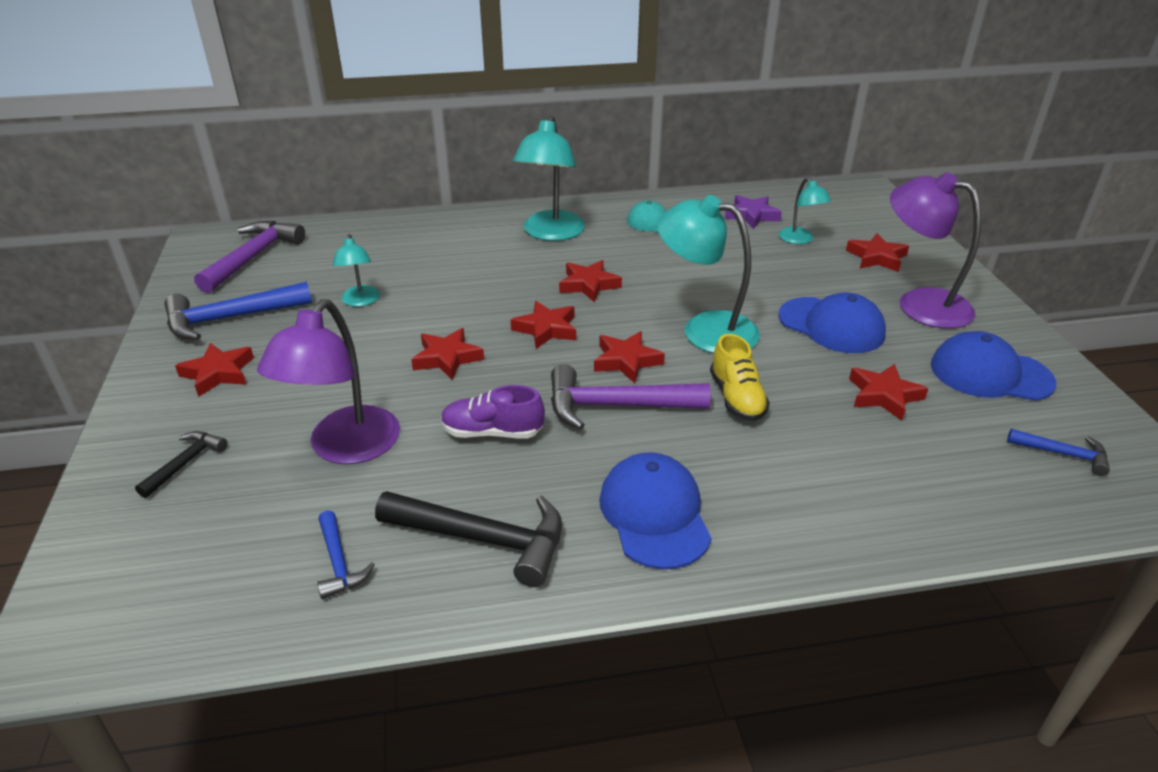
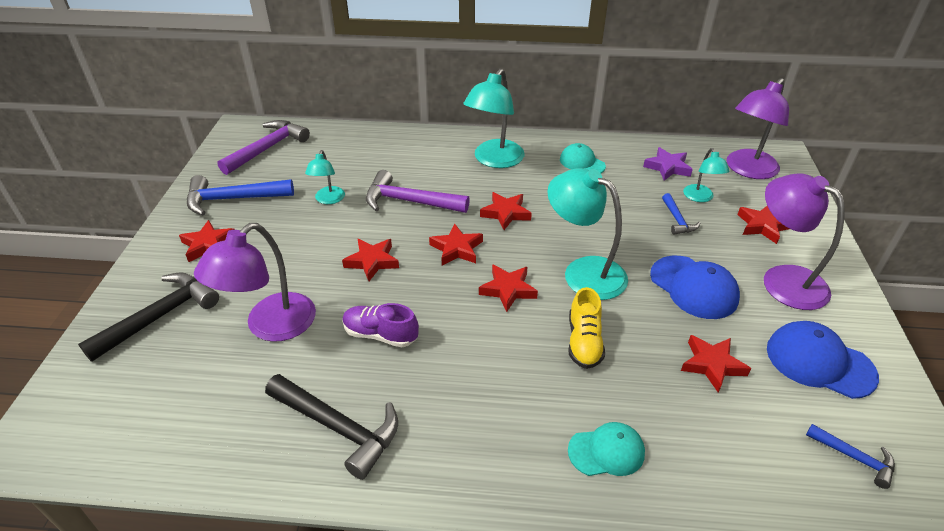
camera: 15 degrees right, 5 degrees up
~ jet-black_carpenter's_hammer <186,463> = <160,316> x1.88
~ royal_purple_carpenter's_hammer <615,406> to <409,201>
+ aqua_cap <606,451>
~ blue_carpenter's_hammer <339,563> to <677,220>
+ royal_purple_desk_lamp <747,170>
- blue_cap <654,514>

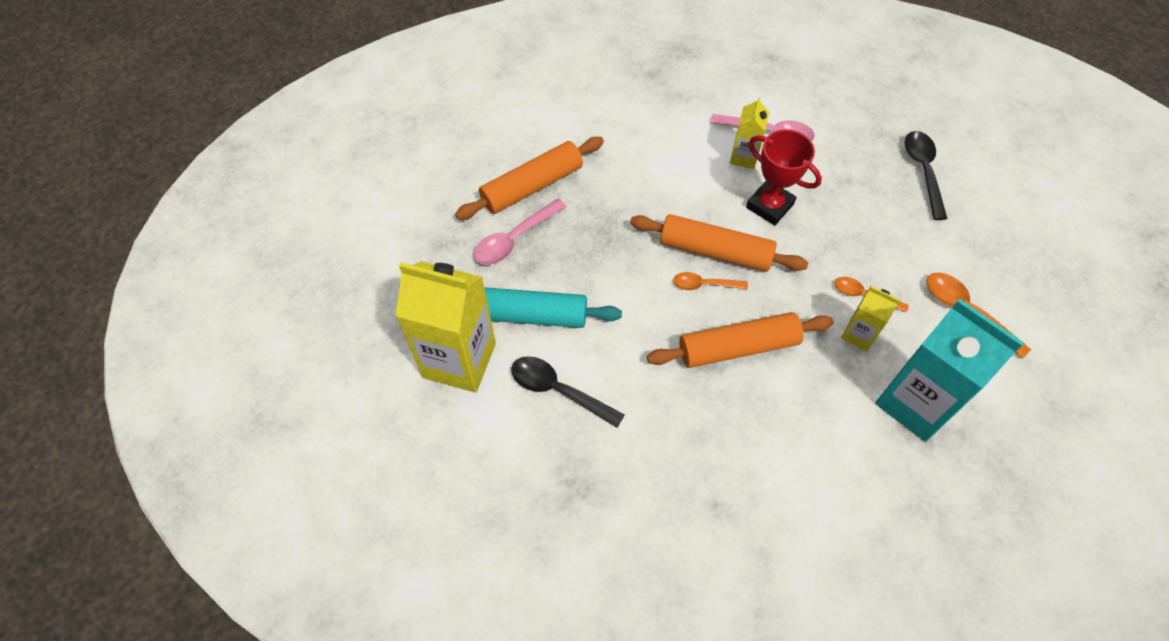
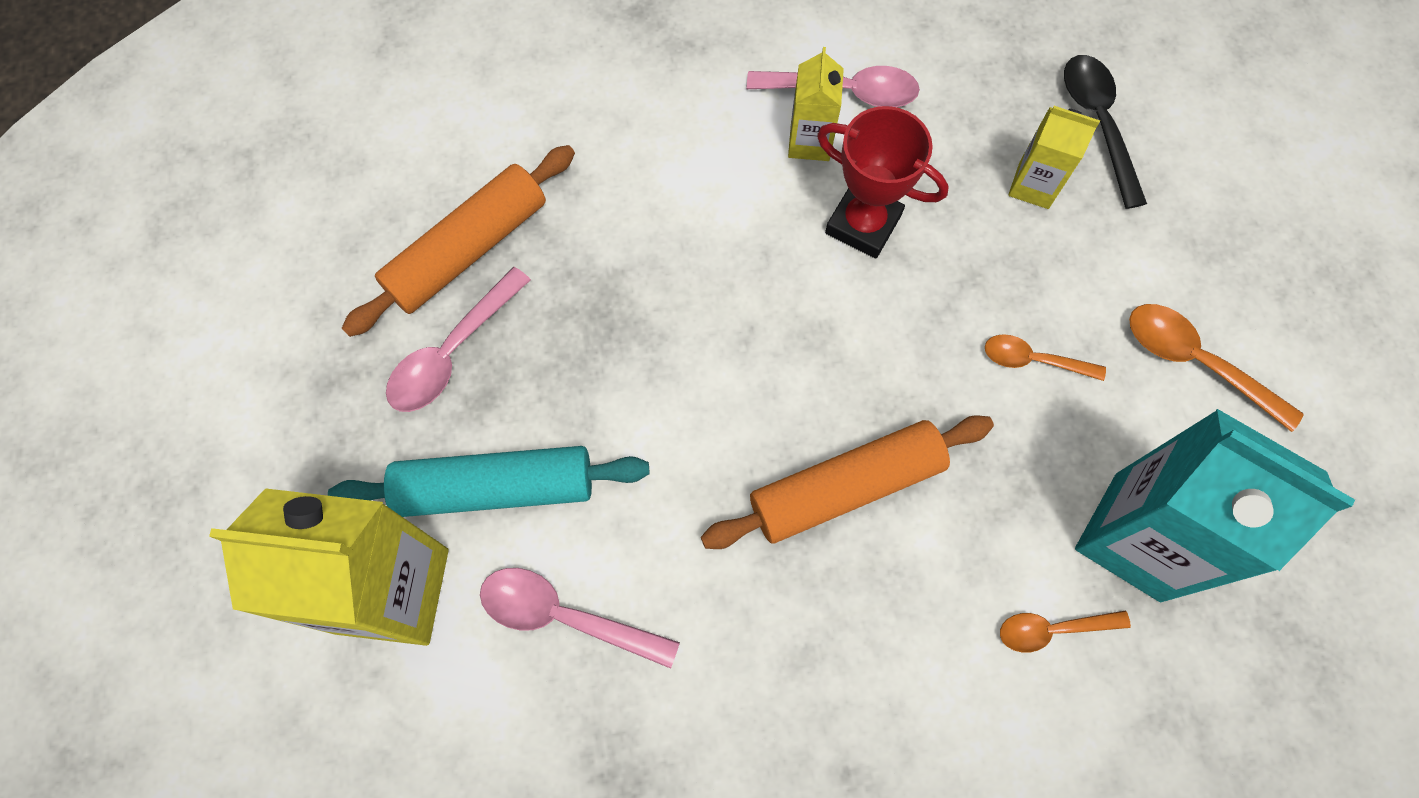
camera: 10 degrees left, 10 degrees up
~ jet-black_teaspoon <558,390> to rose-pink_teaspoon <565,616>
~ bright_orange_teaspoon <704,285> to <1052,629>
~ yellow_milk_carton <859,334> to <1033,185>
- bright_orange_dough_roller <715,251>

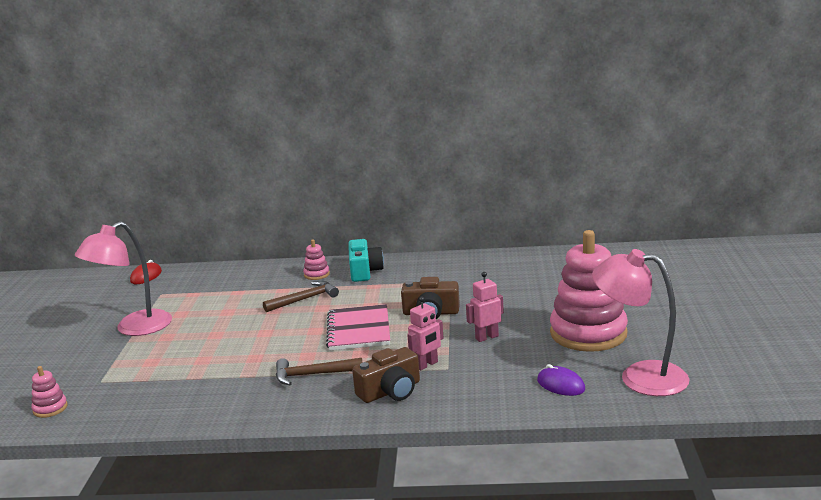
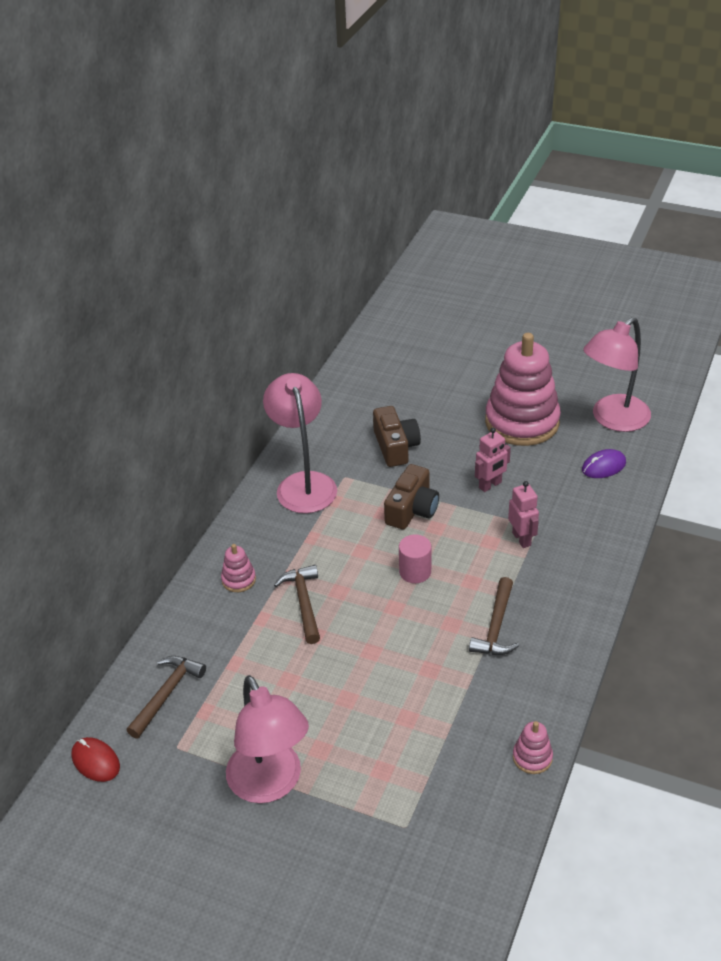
camera: 70 degrees left, 20 degrees up
+ dark_brown_carpenter's_hammer <167,694>
+ rose-pink_desk_lamp <303,483>
~ dark_brown_camera <390,391> to <395,446>
~ rose-pink_notebook <359,330> to rose-pink_solid_cylinder <415,572>
~ rose-pink_robot_figure <486,337> = <490,485> 120 degrees counterclockwise
~ rose-pink_stacking_rings <50,408> to <532,757>
- aqua_camera <364,271>

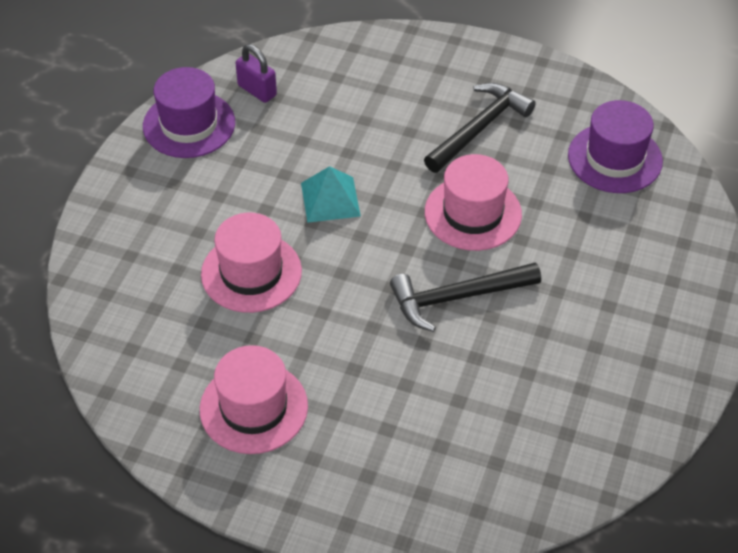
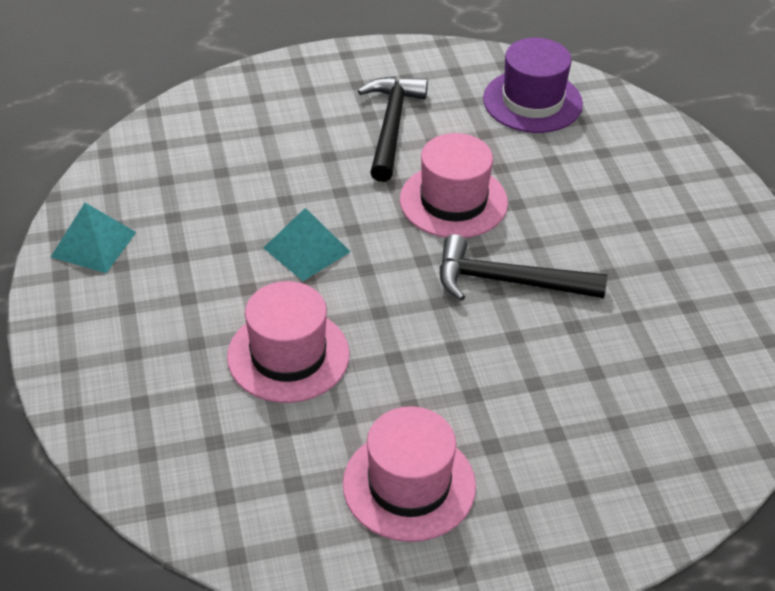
camera: 35 degrees left, 5 degrees down
~ royal_purple_top_hat <189,124> to aqua_pyramid_shape <93,244>
~ jet-black_carpenter's_hammer <457,297> = <508,281> 60 degrees clockwise
- royal_purple_lock <257,90>

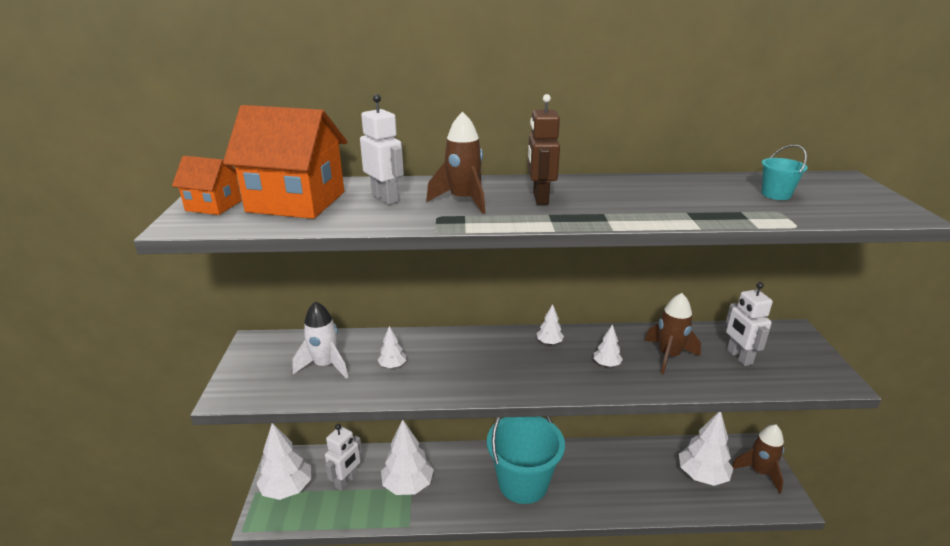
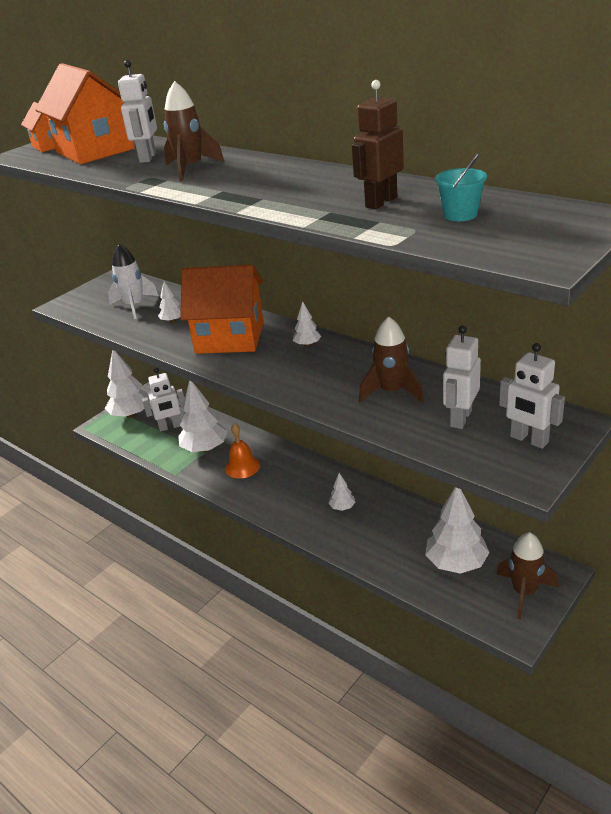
camera: 45 degrees right, 5 degrees up
+ bright_orange_cottage <230,338>
+ bright_orange_bell <242,467>
~ snow-white_toy_tree <606,364> to <342,507>
~ dark_brown_robot_figure <540,198> to <381,202>
+ snow-white_robot_figure <529,440>
- aqua_pail <523,483>

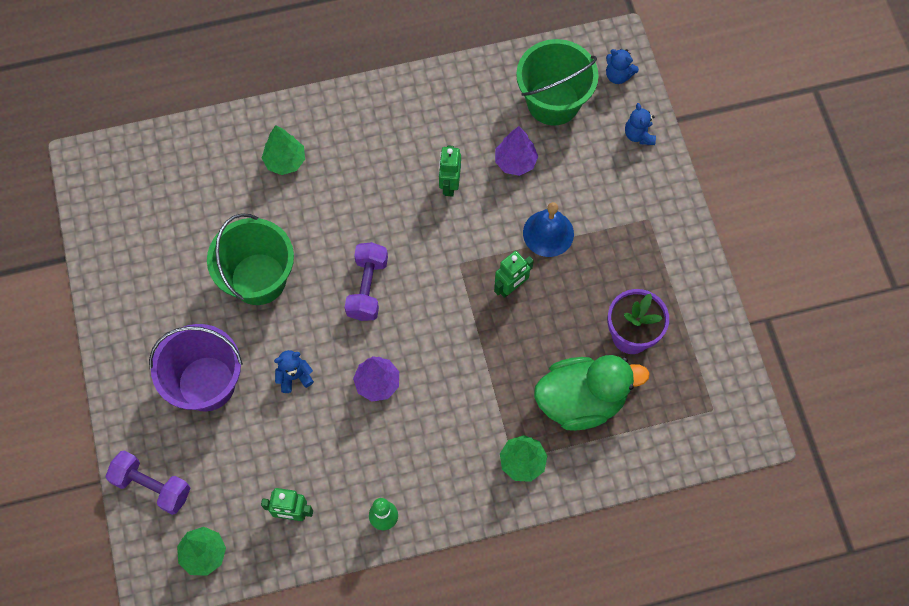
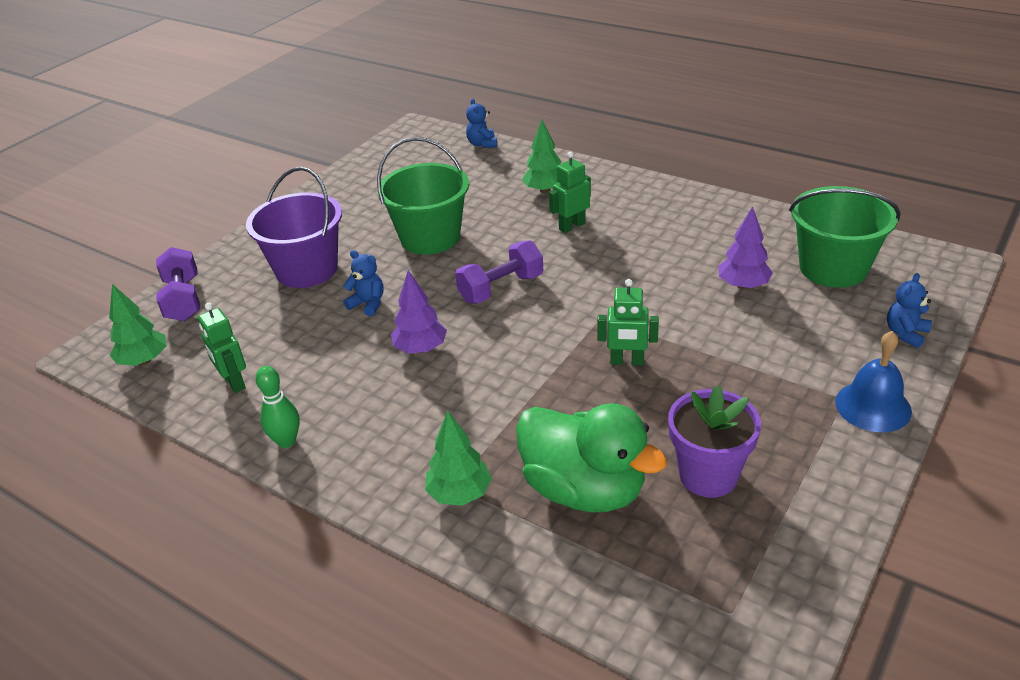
camera: 50 degrees right, 30 degrees down
~ blue_teddy <618,75> to <482,144>
~ leaf-green_robot_figure <449,185> to <572,226>
~ blue_bell <548,233> to <873,406>

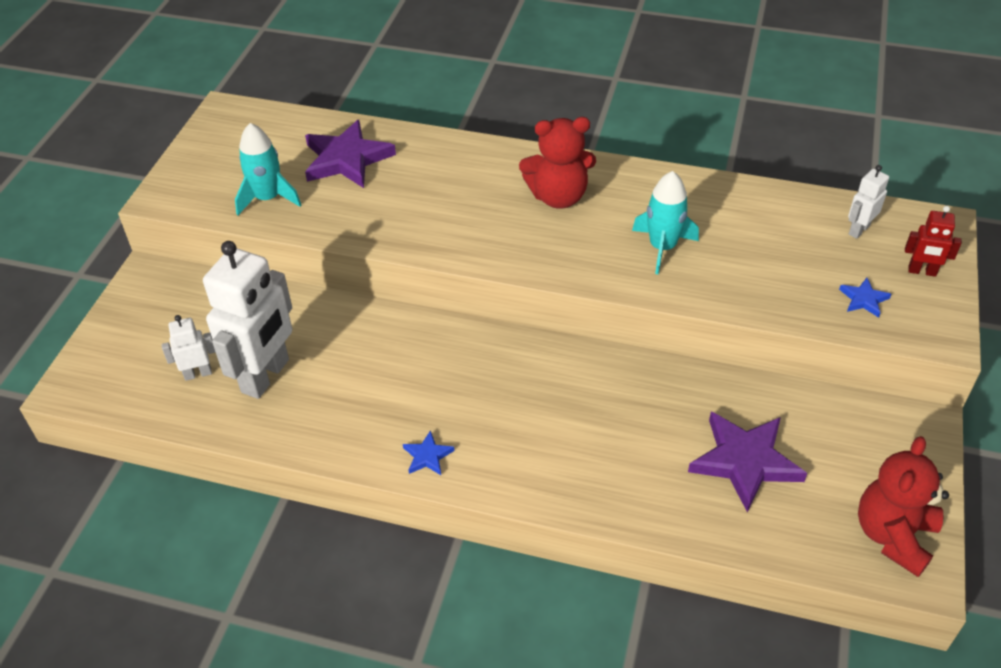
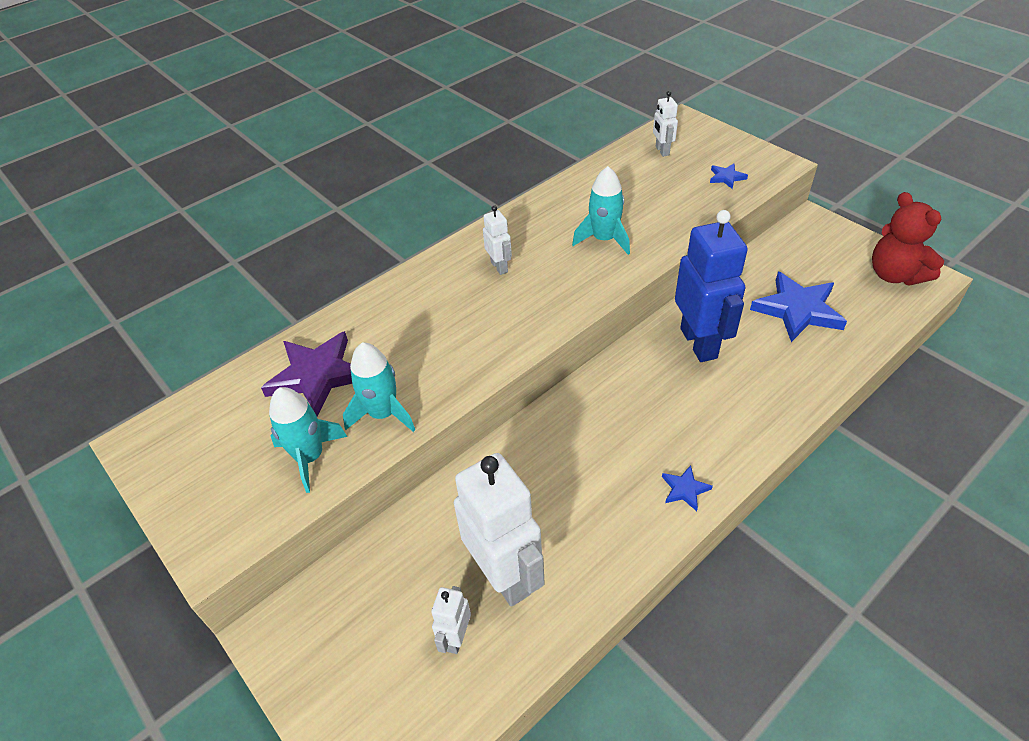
camera: 55 degrees left, 0 degrees up
+ aqua_spaceship <383,414>
~ crimson_teddy <558,197> to snow-white_robot_figure <499,267>
+ blue_robot_figure <699,343>
~ royal_purple_five-pointed_star <745,461> to blue_five-pointed_star <798,310>
- crimson_robot_figure <922,271>

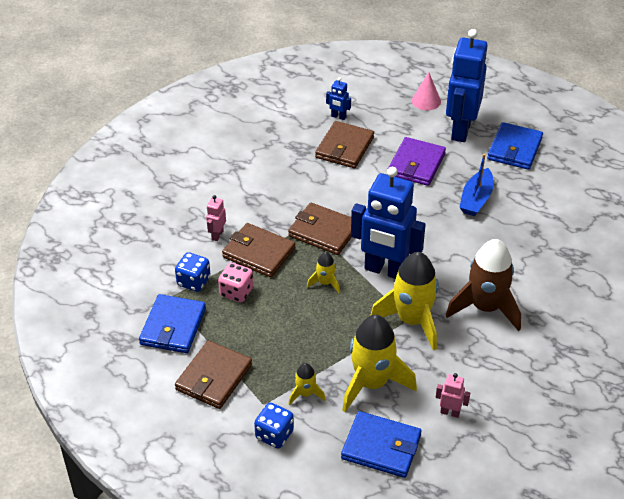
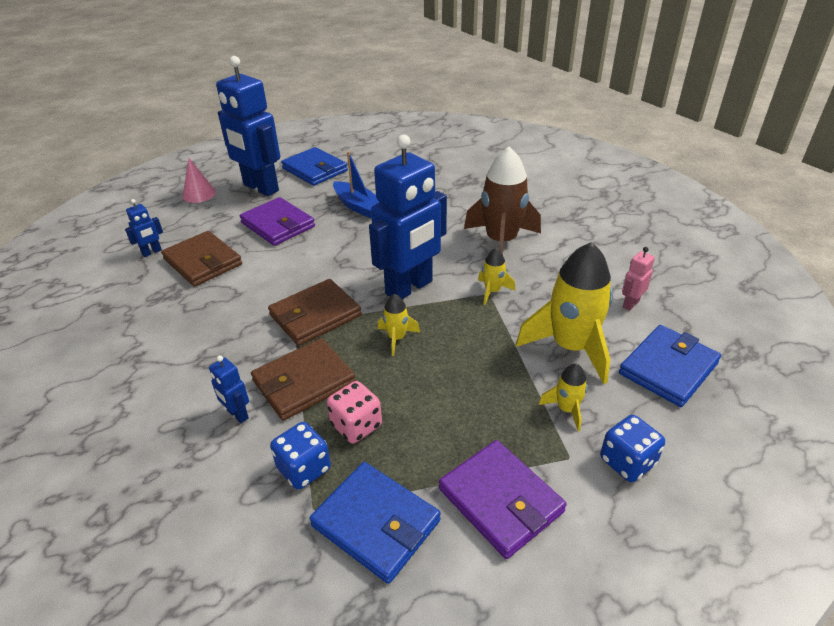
camera: 65 degrees left, 5 degrees down
~ rose-pink_robot_figure <217,235> to blue_robot_figure <237,414>
~ dark_brown_card_wallet <214,377> to royal_purple_card_wallet <500,500>
~ yellow_spaceship <412,320> = <492,291> x0.47

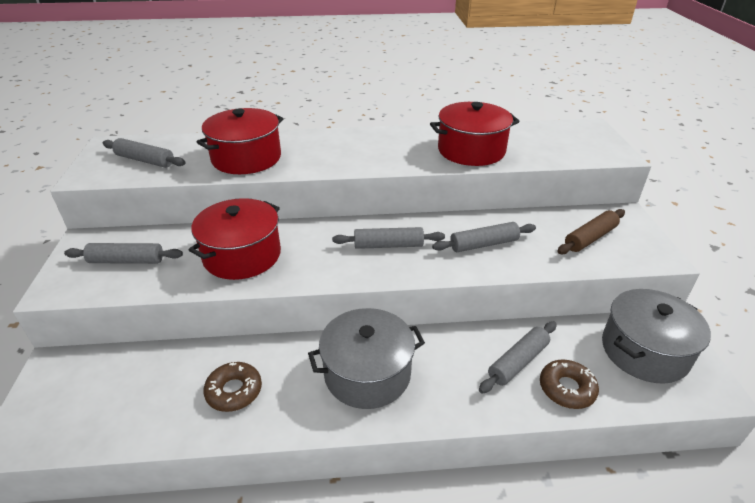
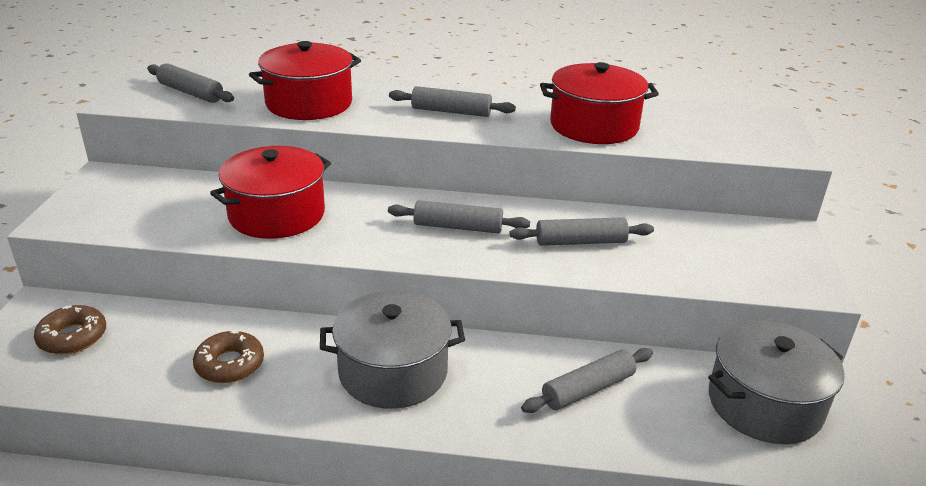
camera: 10 degrees right, 5 degrees down
~ dark_brown_doughnut <567,388> to <73,337>
~ grey_dough_roller <126,261> to <451,112>
- dark_brown_dough_roller <590,238>

